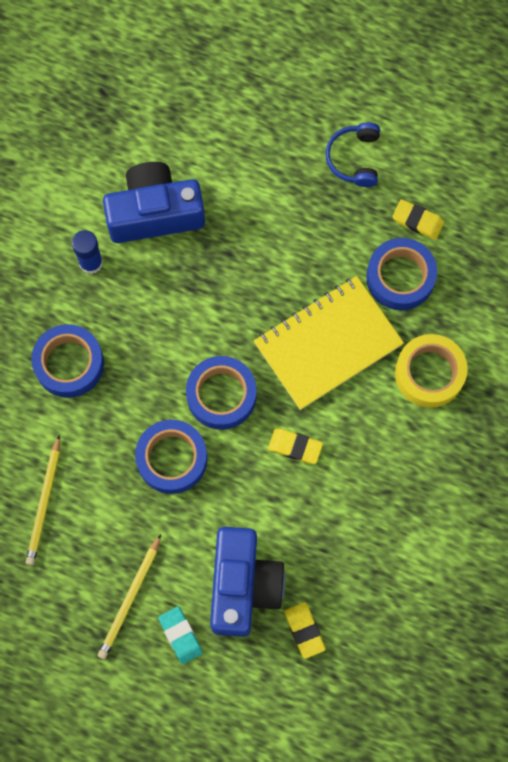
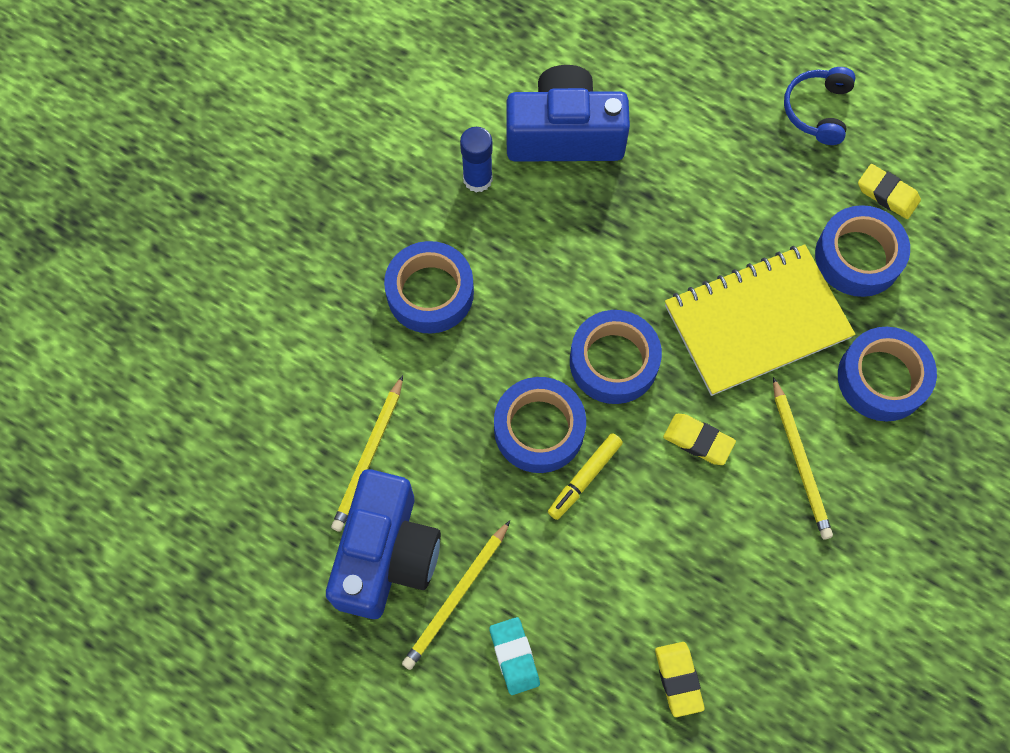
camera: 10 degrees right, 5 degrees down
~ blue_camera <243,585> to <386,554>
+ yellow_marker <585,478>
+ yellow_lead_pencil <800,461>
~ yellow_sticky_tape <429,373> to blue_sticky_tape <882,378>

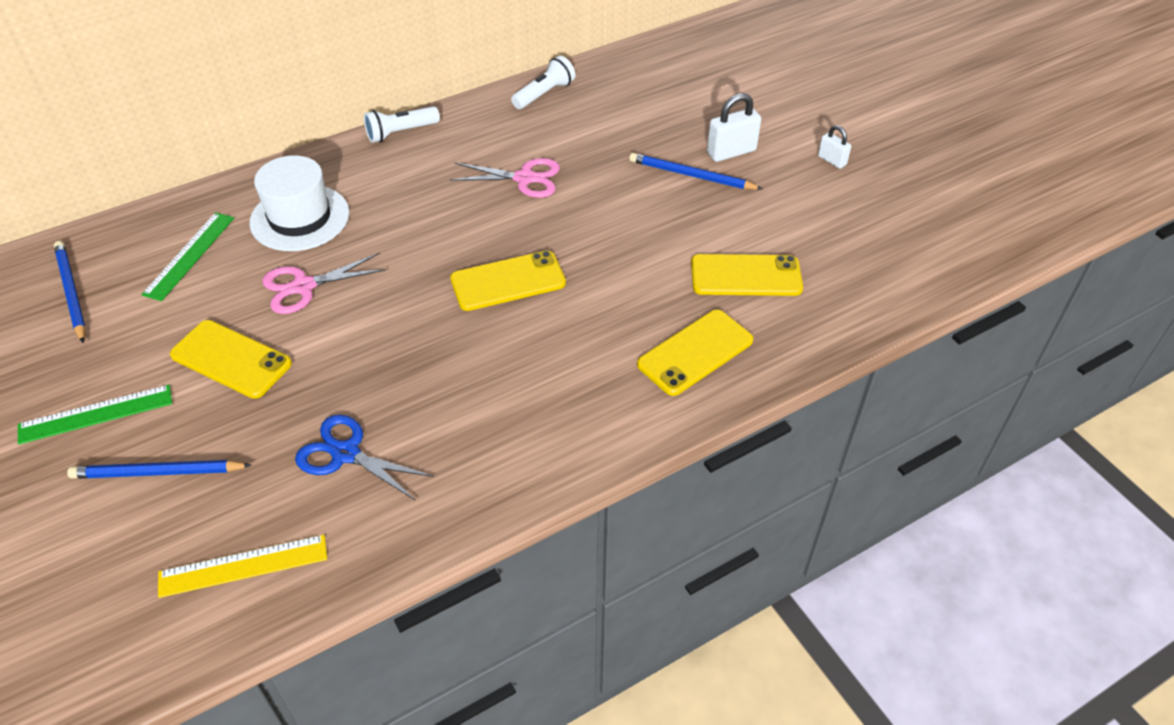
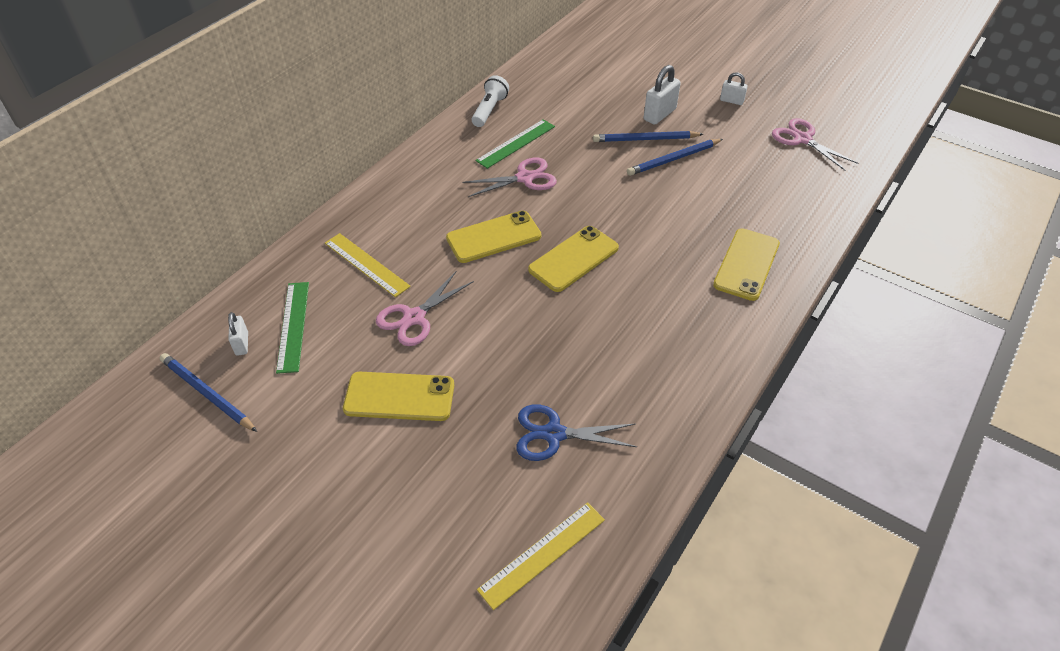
camera: 25 degrees left, 0 degrees up
+ snow-white_lock <242,344>
~ snow-white_top_hat <300,218> to yellow_straightedge <366,264>
~ yellow_mobile_phone <746,276> to <494,237>
~ leaf-green_straightedge <96,414> to <516,143>
~ blue_lead_pencil <158,473> to <673,159>
+ rose-pink_scissors <802,139>
- snow-white_pocket_torch <400,133>

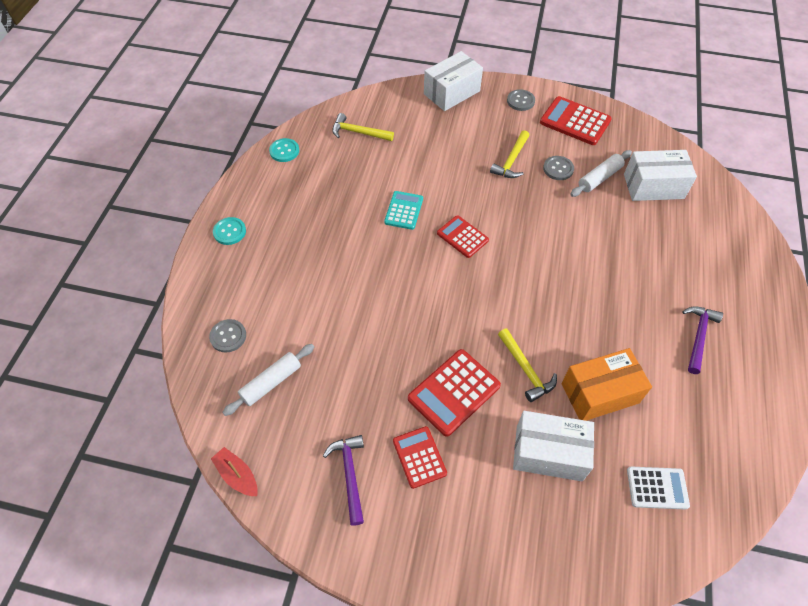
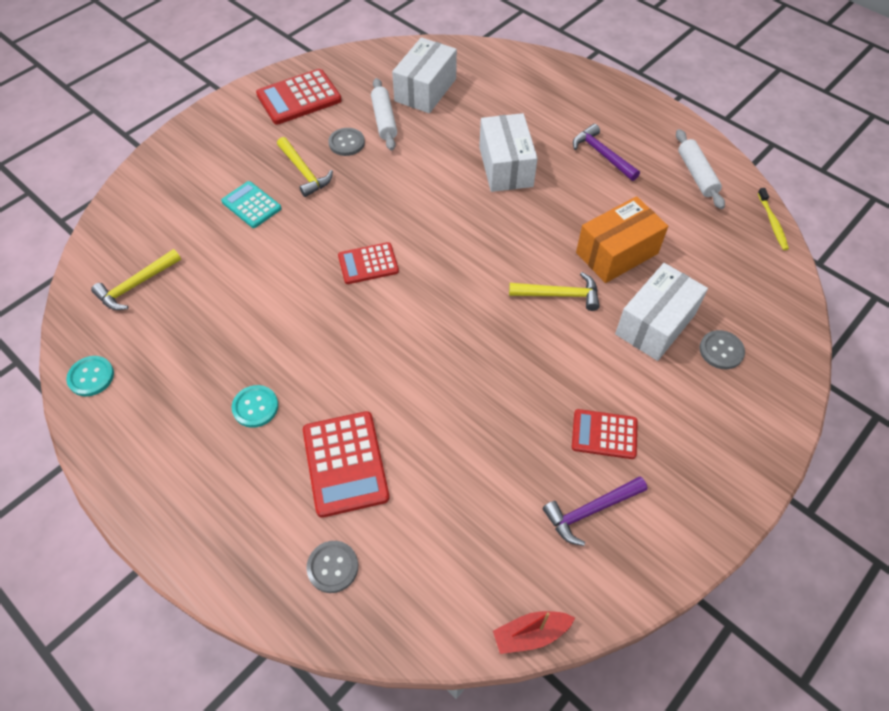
camera: 60 degrees left, 0 degrees up
~ aqua_adding_machine <404,210> to <251,205>
~ aqua_sewing_button <229,232> to <255,407>
~ crimson_adding_machine <454,392> to <345,463>
~ snow-white_package <451,92> to <505,167>
~ royal_purple_carpenter's_hammer <349,475> = <591,511> 45 degrees counterclockwise
~ bright_orange_package <600,393> = <617,253> 45 degrees clockwise
~ snow-white_dough_roller <271,382> to <696,174>
~ grey_sewing_button <520,101> to <721,350>
+ yellow_dental_brush <772,222>
- snow-white_adding_machine <657,488>

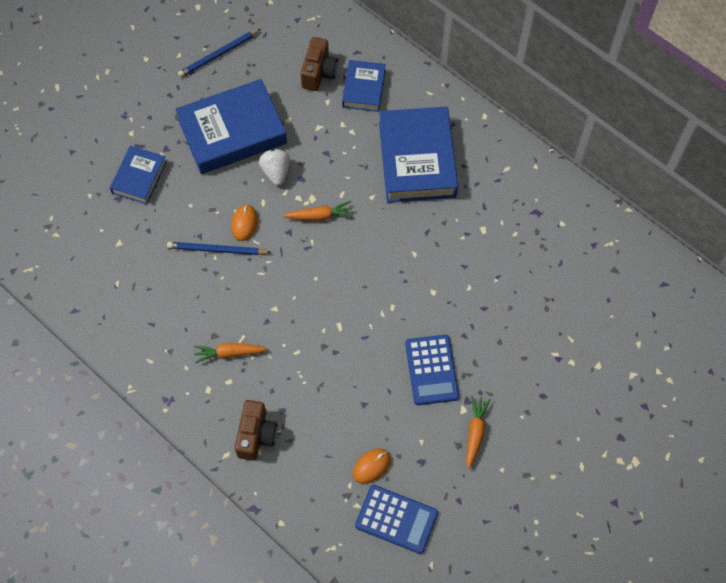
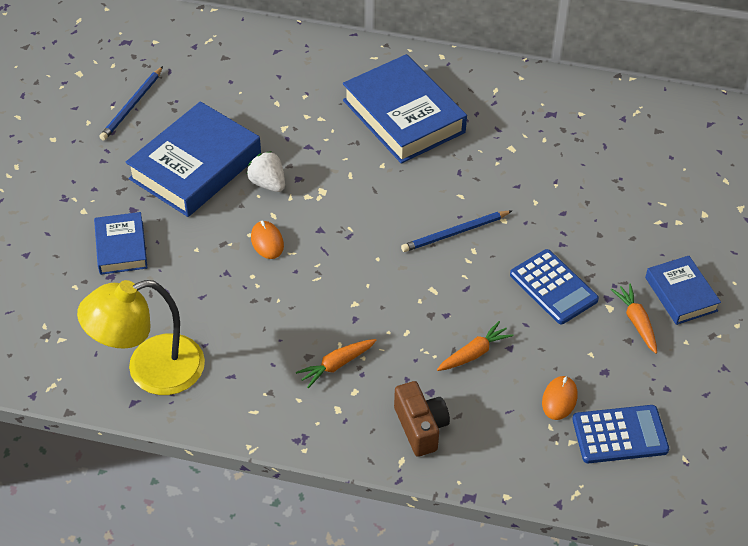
camera: 30 degrees left, 15 degrees down
+ yellow_desk_lamp <150,370>
~ blue_lead_pencil <217,250> to <455,233>
~ bright_orange_carrot <320,216> to <474,353>
~ blue_book <363,89> to <681,294>
- dark_brown_camera <319,73>

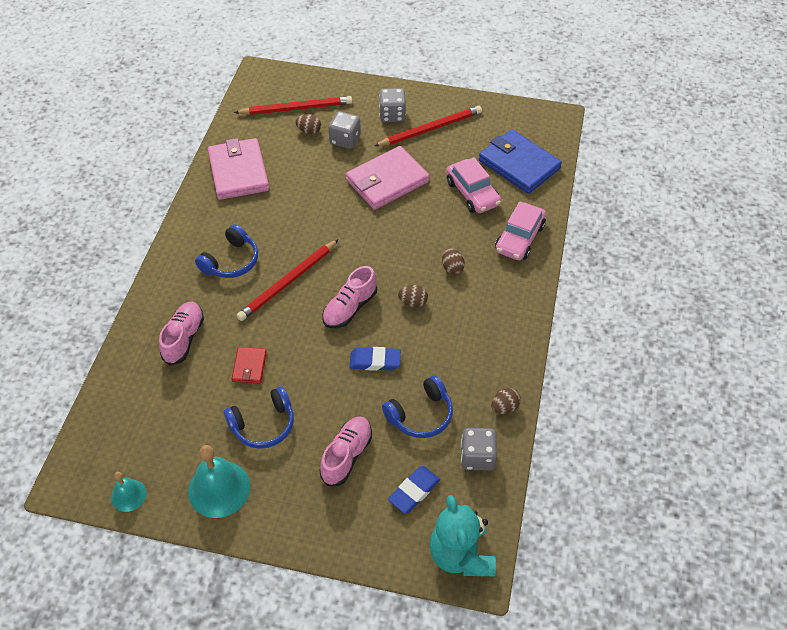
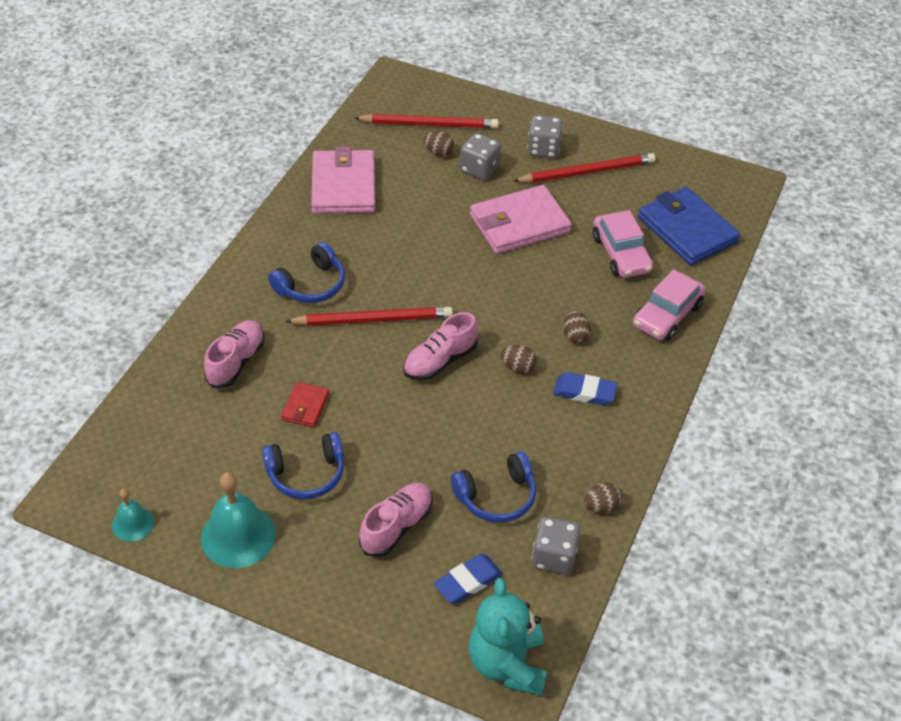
camera: 10 degrees right, 5 degrees down
~ crimson_lead_pencil <288,282> = <373,319> 150 degrees counterclockwise
~ blue_pencil_eraser <375,361> to <584,392>

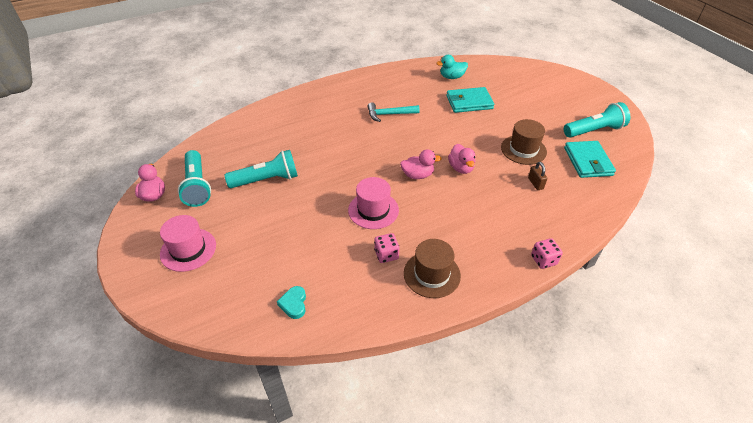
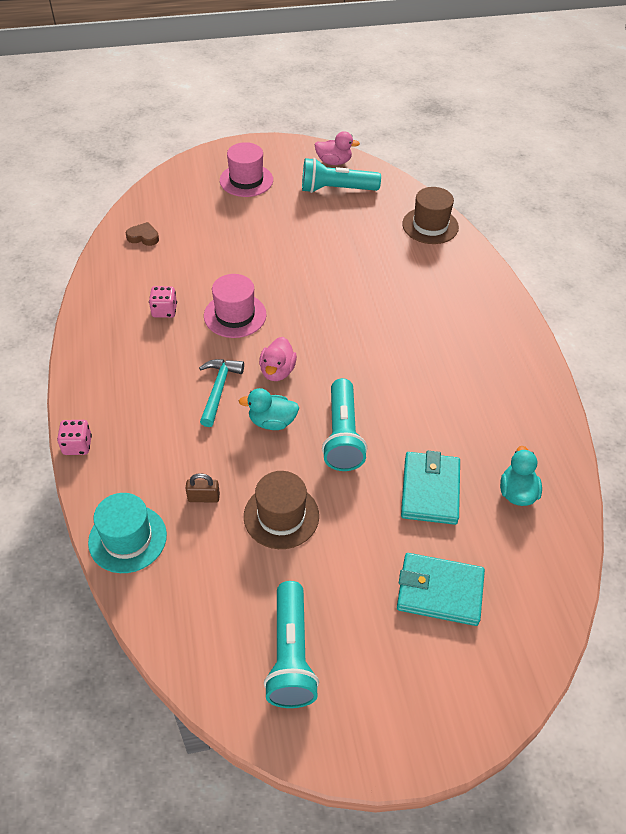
camera: 105 degrees right, 5 degrees up
+ aqua_top_hat <127,538>
~ aqua_love_heart <294,304> to dark_brown_love_heart <143,237>
~ aqua_carpenter's_hammer <389,114> to <218,390>
~ rose-pink_rubber_duck <461,168> to aqua_rubber_duck <272,422>
~ aqua_pocket_torch <267,180> to <342,436>
~ aqua_card_wallet <588,161> to <440,591>
~ dark_brown_top_hat <432,274> to <430,226>

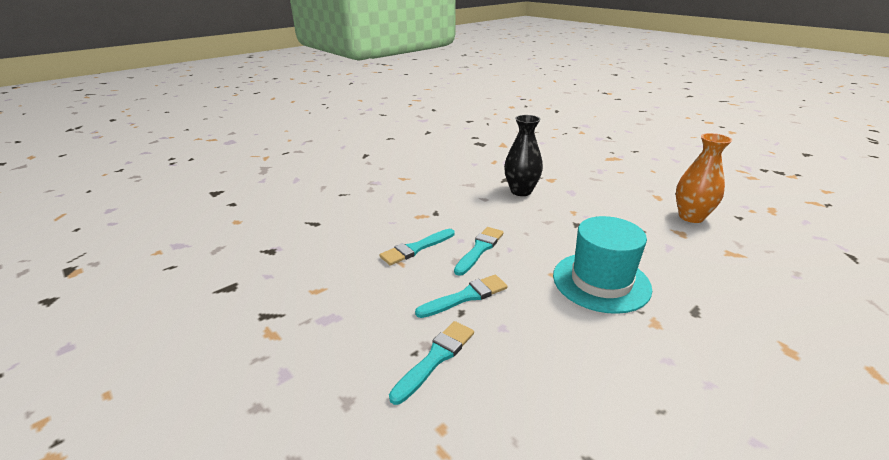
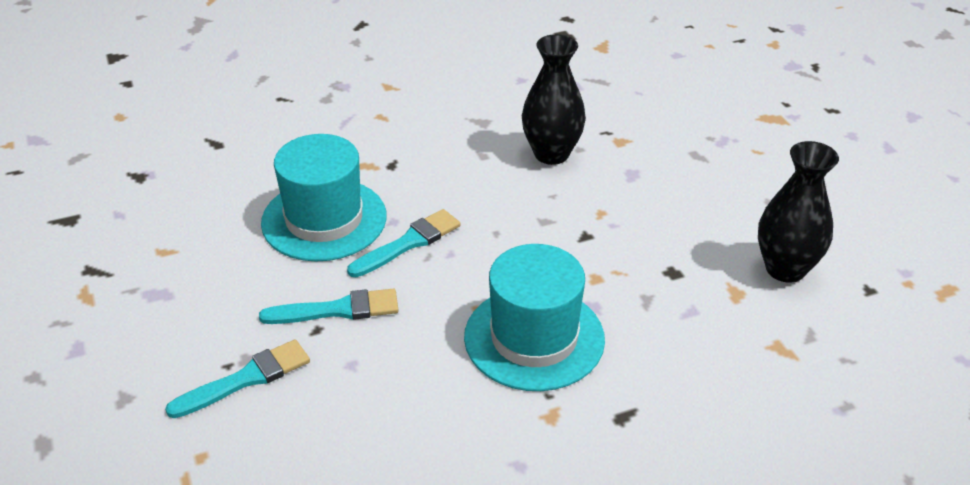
camera: 20 degrees right, 10 degrees up
~ aqua_paintbrush <416,248> to aqua_top_hat <324,219>
~ bright_orange_tall_vase <691,217> to jet-black_tall_vase <785,269>

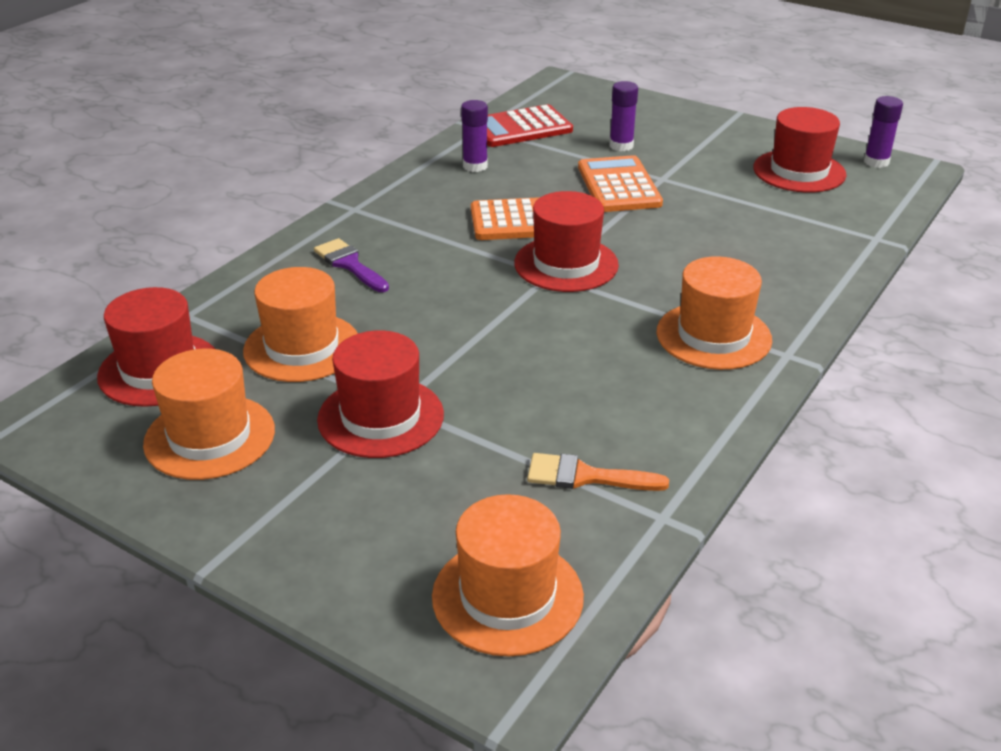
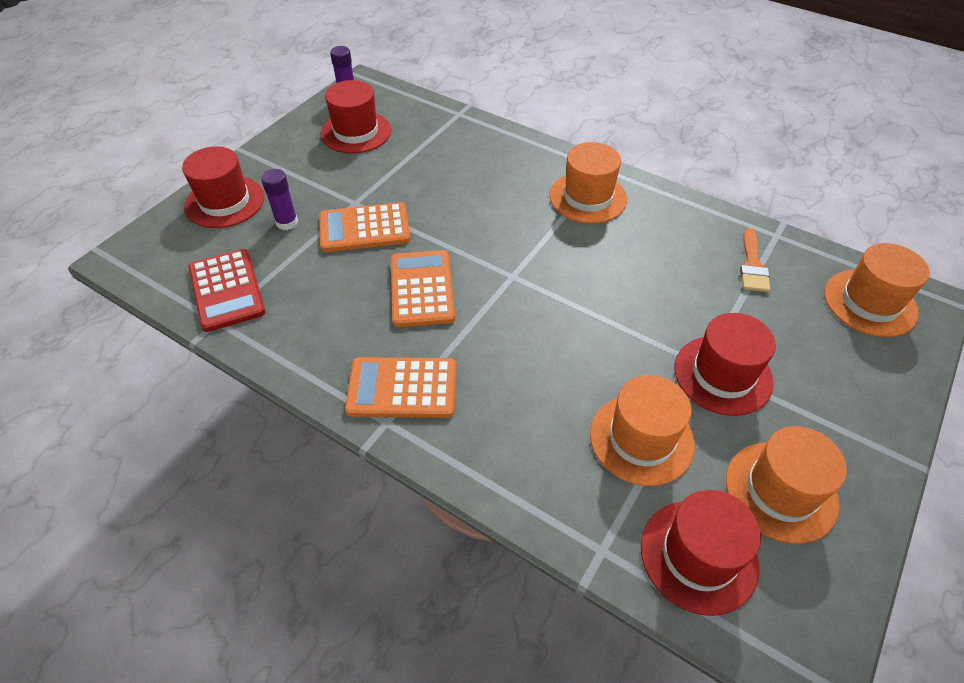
camera: 90 degrees left, 15 degrees up
~ crimson_top_hat <566,264> to <225,202>
+ bright_orange_adding_machine <402,388>
- royal_purple_paintbrush <349,264>
- royal_purple_glue <475,166>

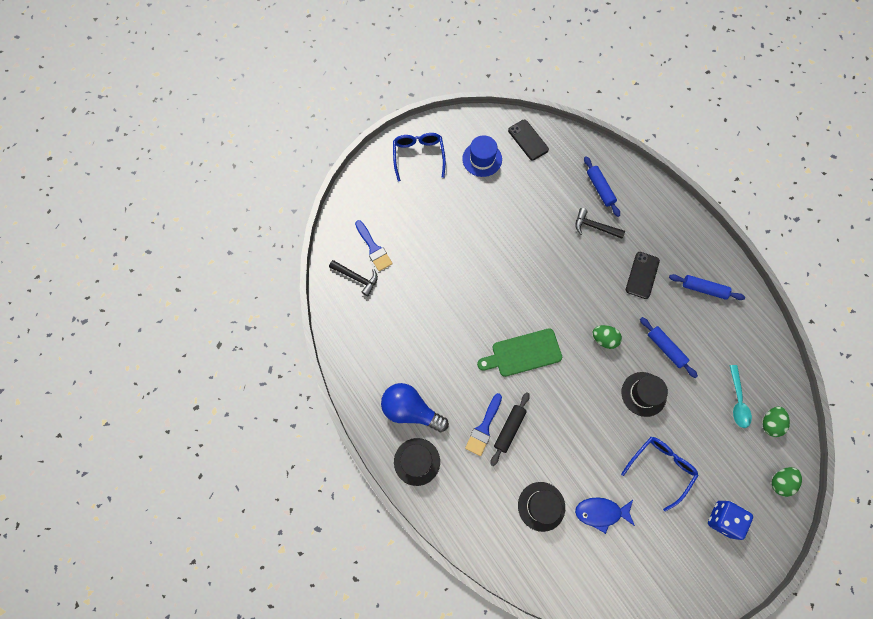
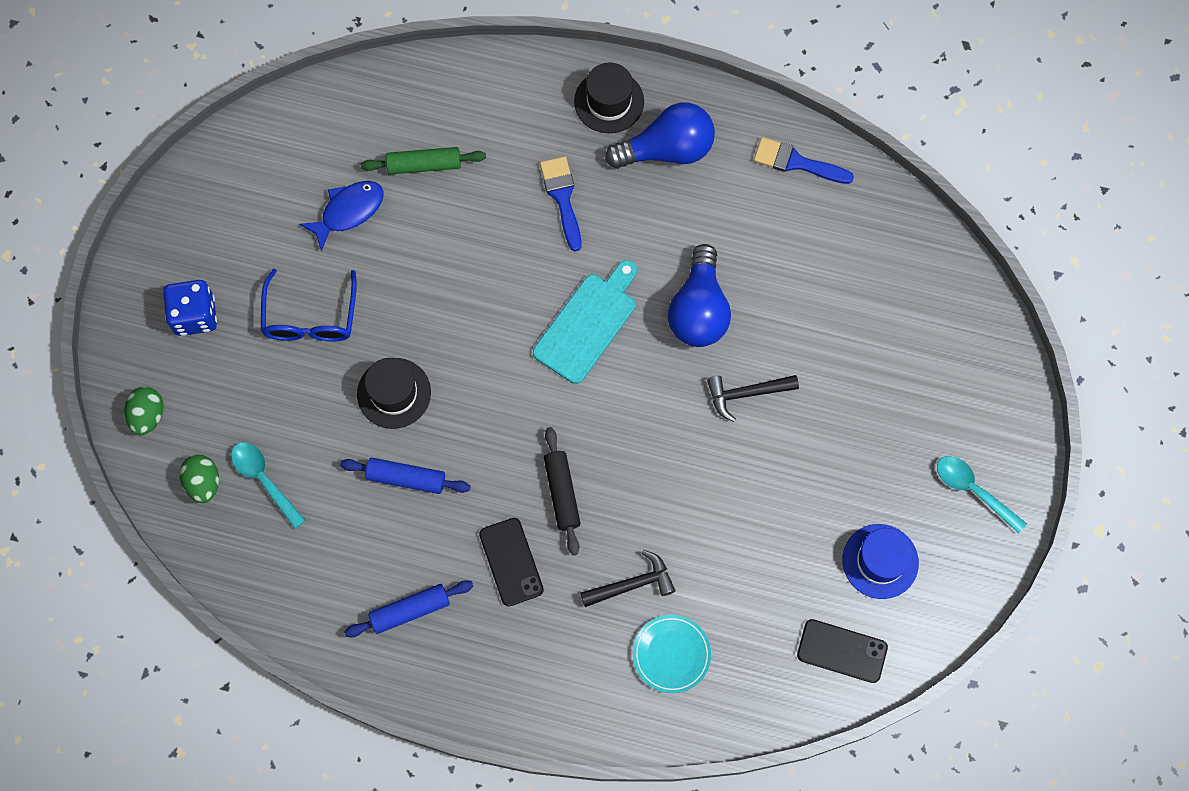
camera: 140 degrees right, 0 degrees up
~ jet-black_top_hat <541,506> to leaf-green_dough_roller <424,165>
~ leaf-green_chopping_board <523,353> to aqua_chopping_board <587,324>
~ jet-black_dough_roller <509,429> to <562,493>
~ blue_dough_roller <600,189> to aqua_plate <671,654>
+ blue_light_bulb <698,310>
~ jet-black_carpenter's_hammer <357,278> to <746,394>
~ blue_paintbrush <373,248> to <797,162>
~ blue_spectacles <418,156> to aqua_teaspoon <973,490>
- leaf-green_toy_egg <604,339>

